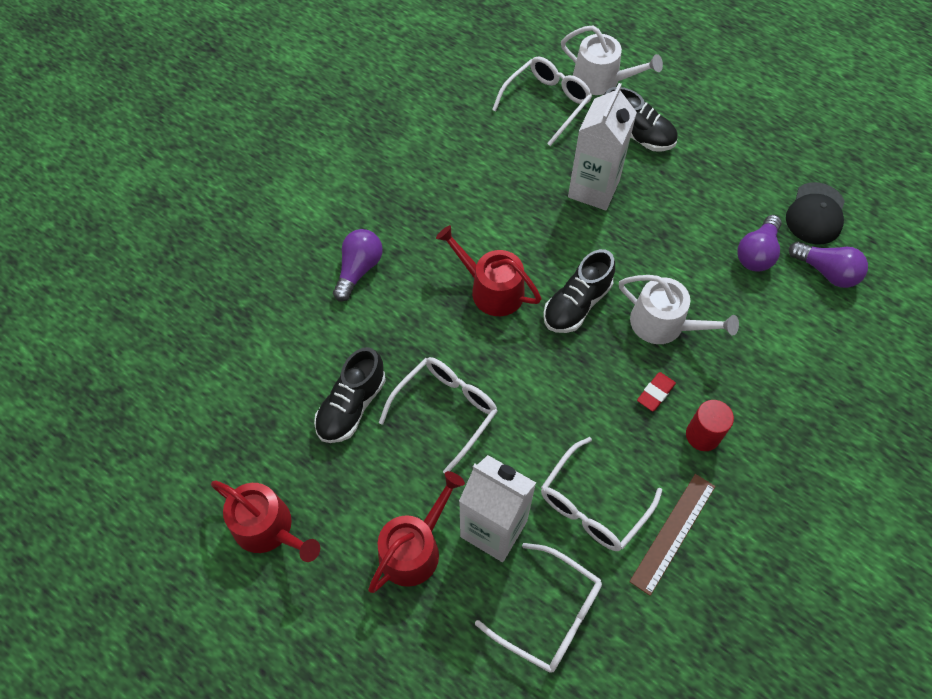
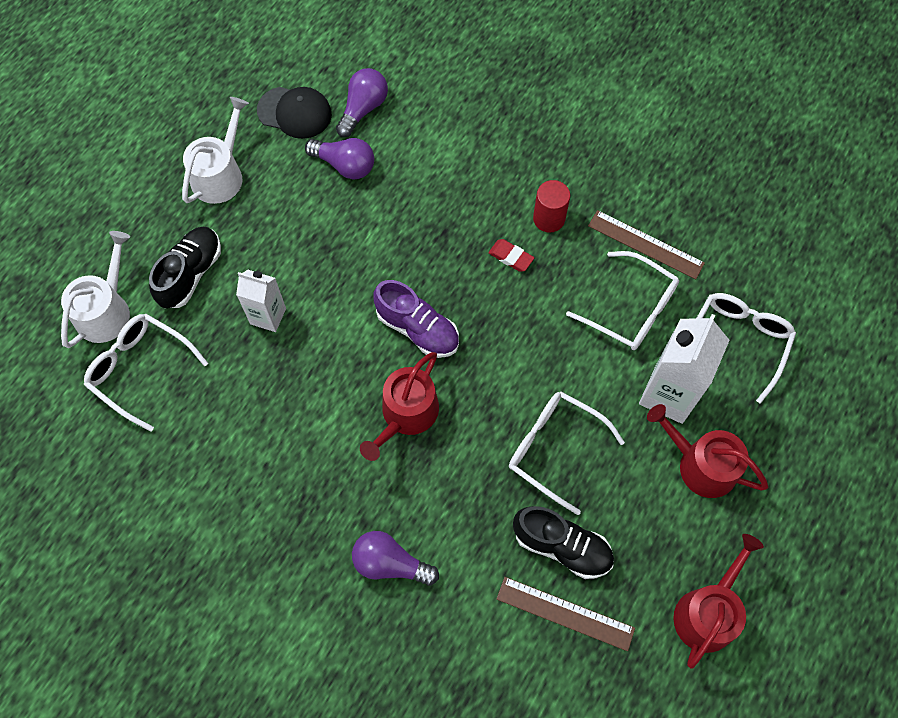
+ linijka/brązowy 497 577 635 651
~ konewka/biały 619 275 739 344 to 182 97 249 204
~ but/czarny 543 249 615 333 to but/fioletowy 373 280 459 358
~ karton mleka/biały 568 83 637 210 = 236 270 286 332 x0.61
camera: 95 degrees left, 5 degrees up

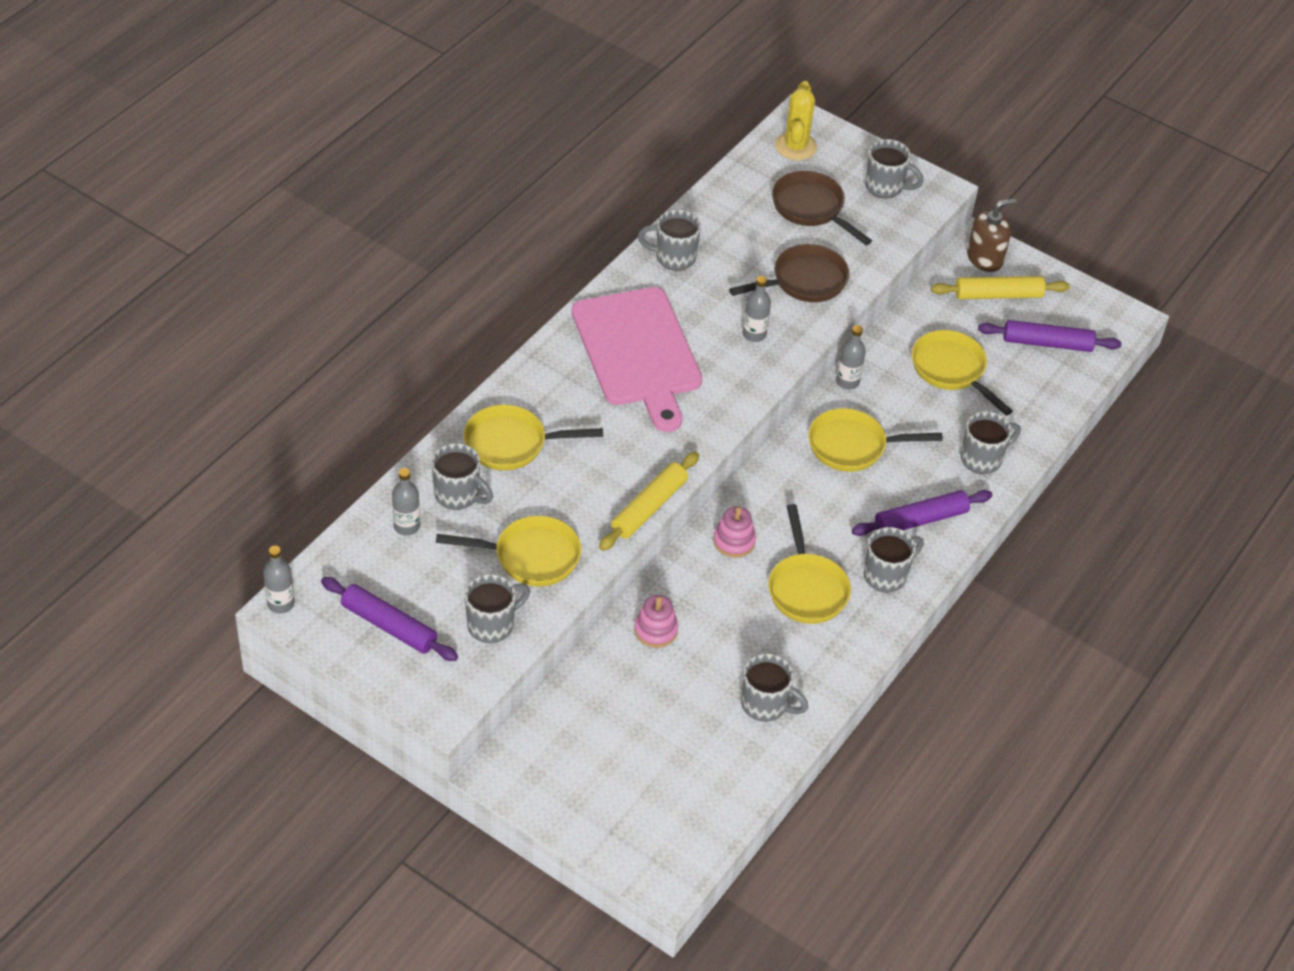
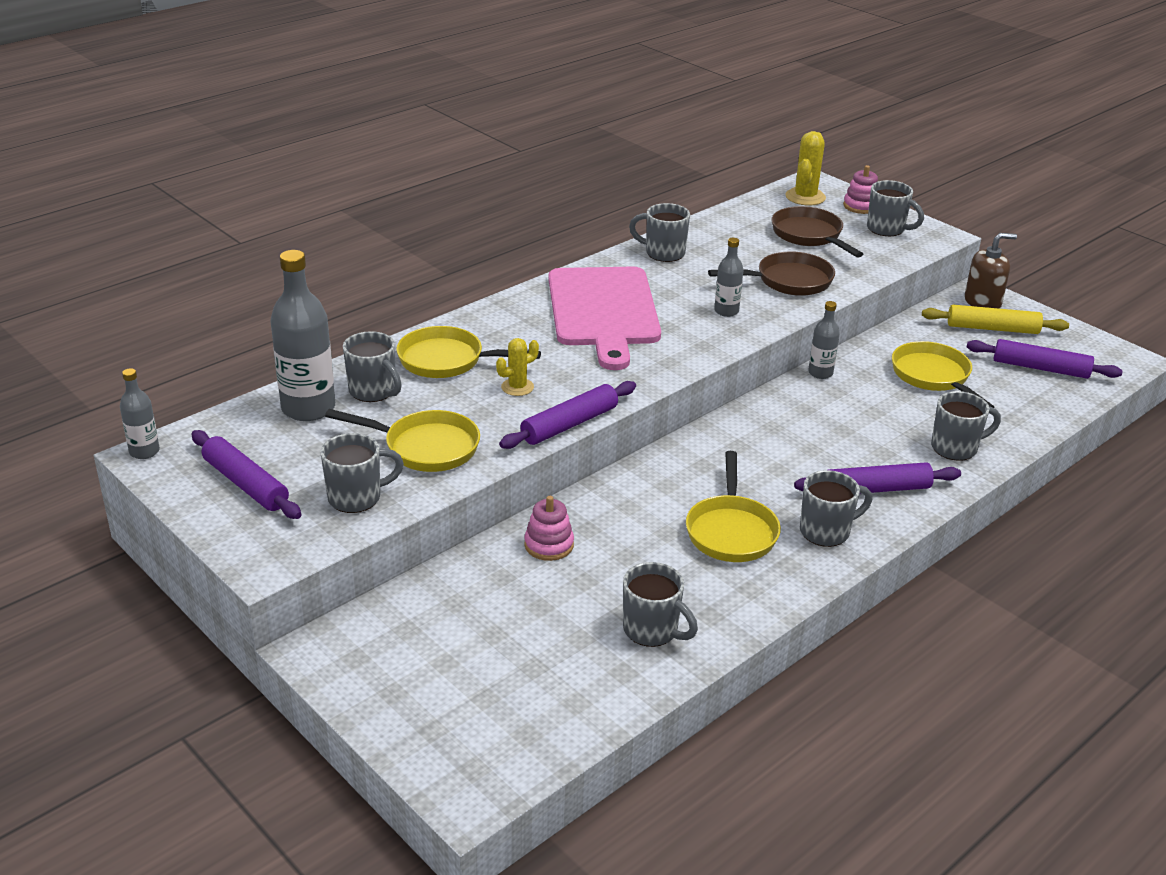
- patelnia/żółty 808 408 943 472
+ kaktus/żółty 496 338 539 396
~ zabawka nakładanka/różowy 713 506 756 558 to 843 165 878 214
~ wałek do ciasta/żółty 599 452 699 551 to wałek do ciasta/fioletowy 499 381 636 449
~ butelka/szary 392 468 420 536 = 270 250 335 421 x1.90
camera: 15 degrees right, 15 degrees down

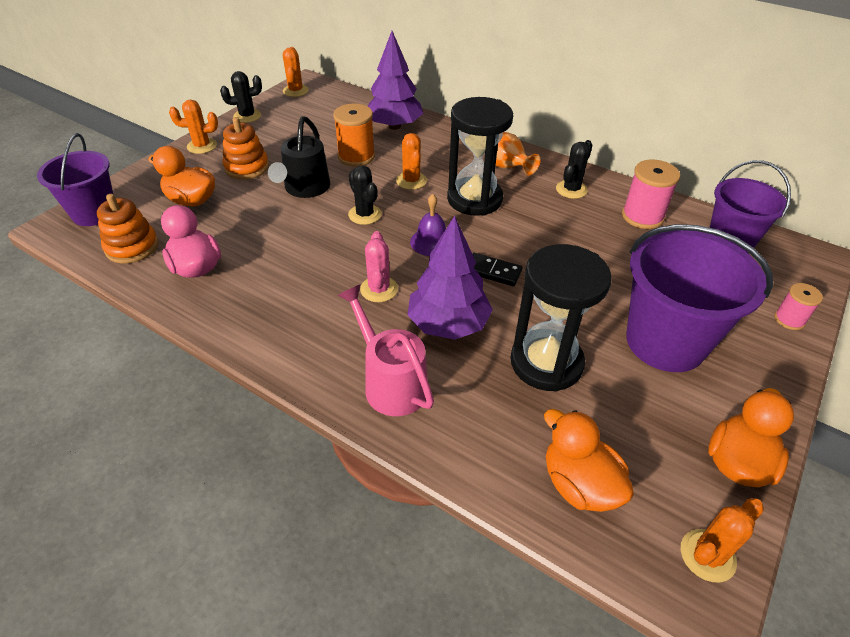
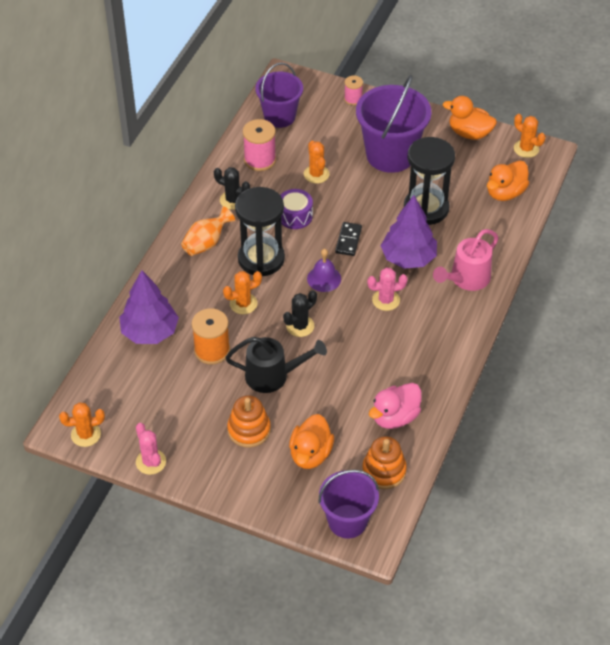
+ bęben/fioletowy 281 189 313 229
~ kaktus/pomarańczowy 169 100 218 154 to 304 141 330 184
~ kaktus/czarny 220 71 262 123 to kaktus/różowy 136 423 166 475
camera: 100 degrees left, 5 degrees up

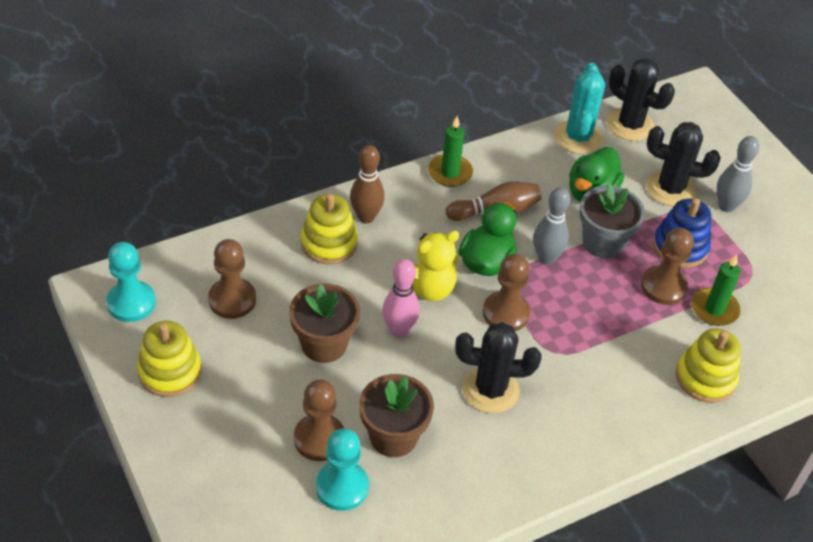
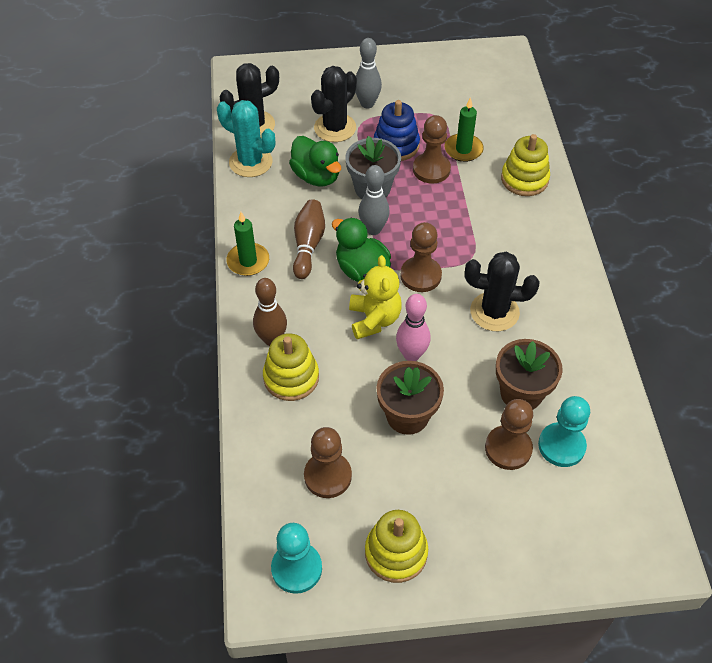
~ kaktus/czarny 455 322 541 413 = 465 252 540 331 75 degrees clockwise
camera: 65 degrees left, 5 degrees up

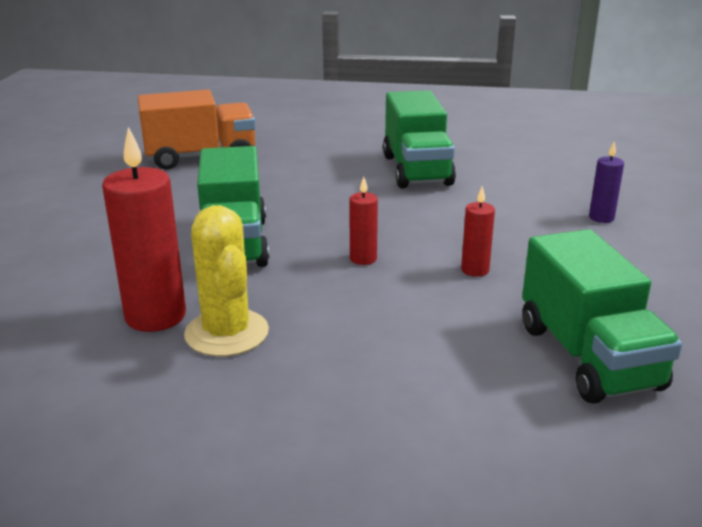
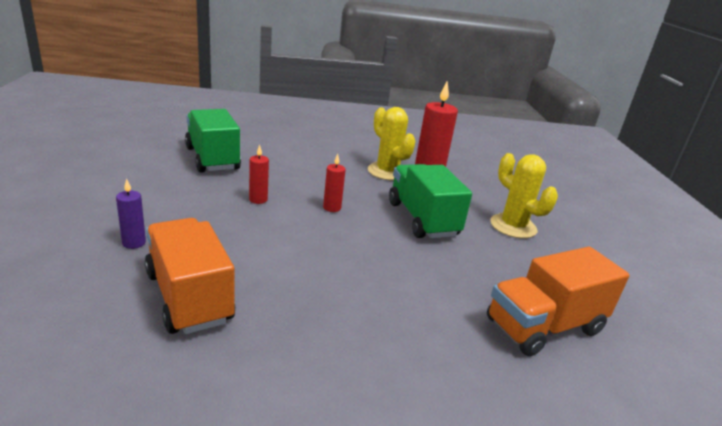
- ciężarówka/zielony 383 90 456 189
+ ciężarówka/pomarańczowy 145 218 235 335
+ kaktus/żółty 490 153 558 238
camera: 165 degrees right, 0 degrees up

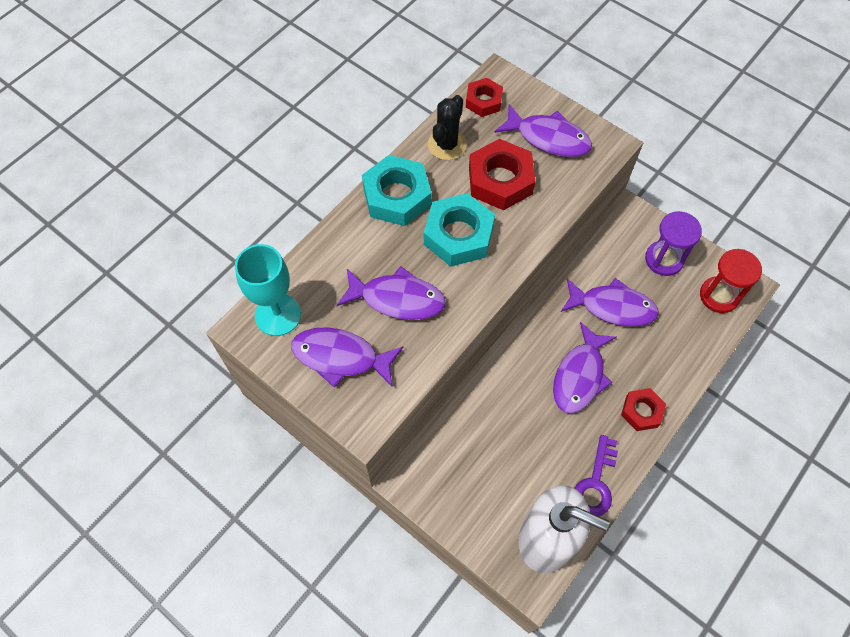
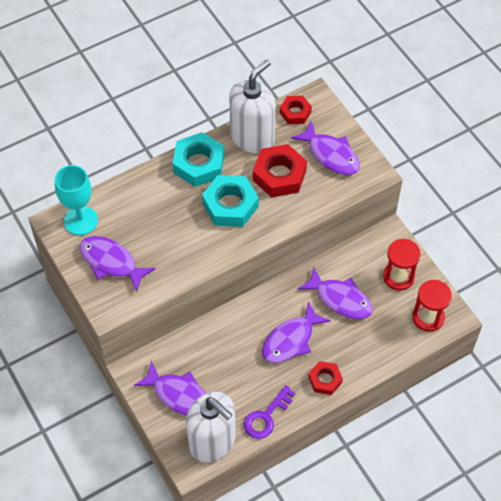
~ ryba/fioletowy 337 266 446 320 to 134 361 206 415
~ kaktus/czarny 428 95 467 160 to dozownik mydła/biały 229 60 275 153
~ klepsydra/fioletowy 645 211 702 276 to klepsydra/czerwony 383 239 421 291
camera: 20 degrees right, 5 degrees down

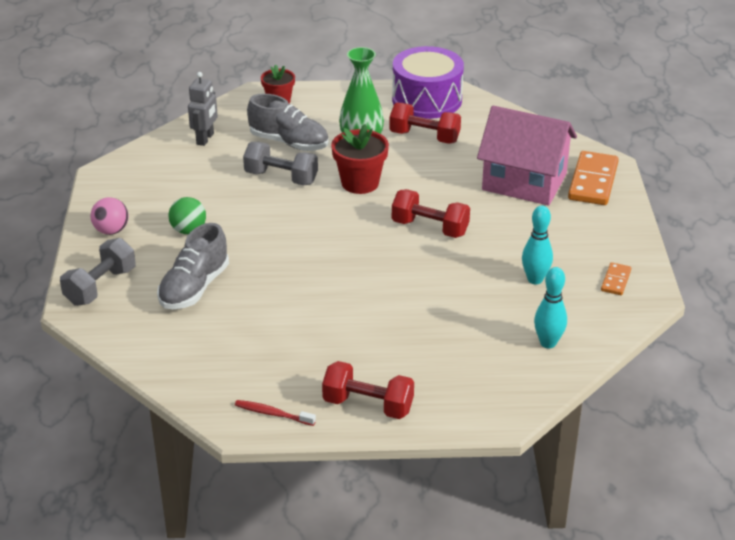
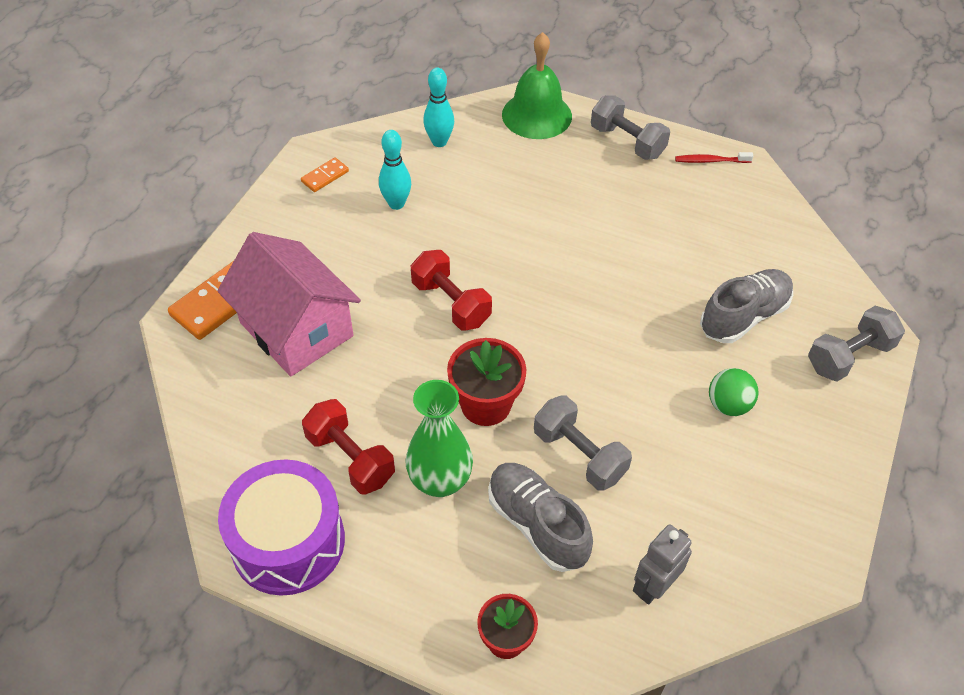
- piłka/różowy 91 197 128 235
+ dzwonek/zielony 502 32 572 139
~ hantel/czerwony 322 361 414 419 to hantel/szary 591 96 670 160
~ szczoteczka do zębów/czerwony 235 400 316 426 = 675 152 753 163 135 degrees clockwise
camera: 155 degrees left, 15 degrees up

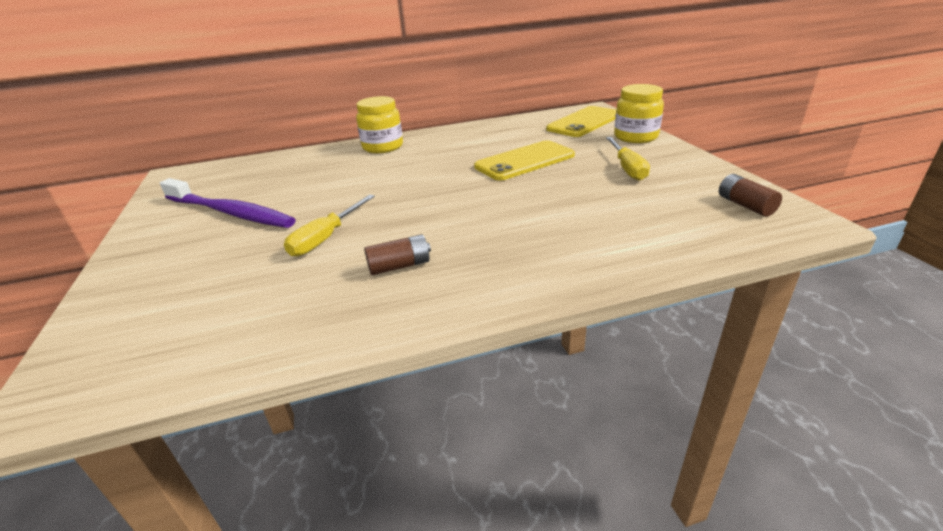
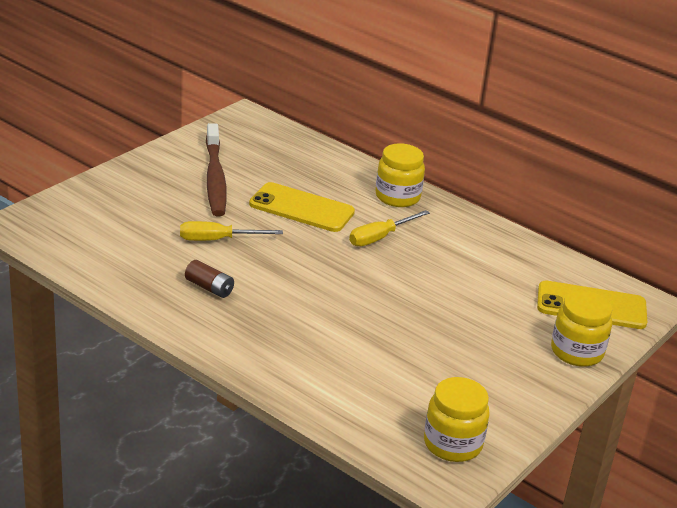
~ telefon/żółty 474 140 575 181 to 249 182 355 232
~ śrubokręt/żółty 606 137 650 181 to 349 210 430 246
~ bateria/brązowy 719 174 782 217 to słoik/żółty 424 377 490 462
~ szczoteczka do zębów/fioletowy 160 178 296 228 to szczoteczka do zębów/brązowy 206 123 227 216
camera: 50 degrees right, 0 degrees up

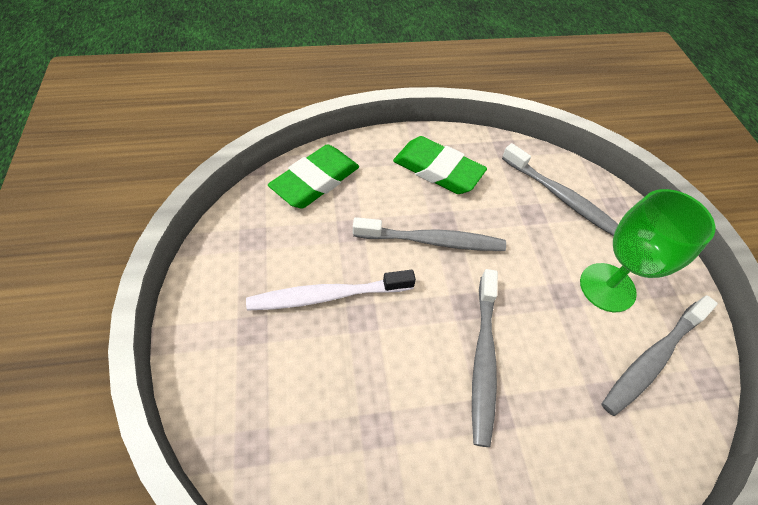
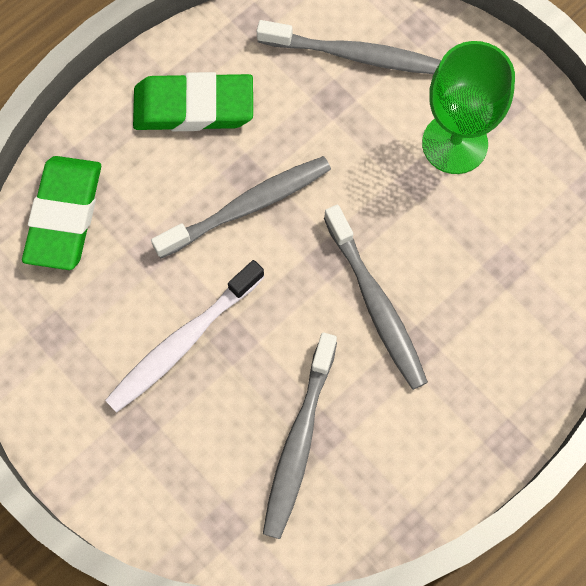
~ szczoteczka do zębów/szary 602 295 718 416 to 263 333 337 539
camera: 30 degrees left, 15 degrees up

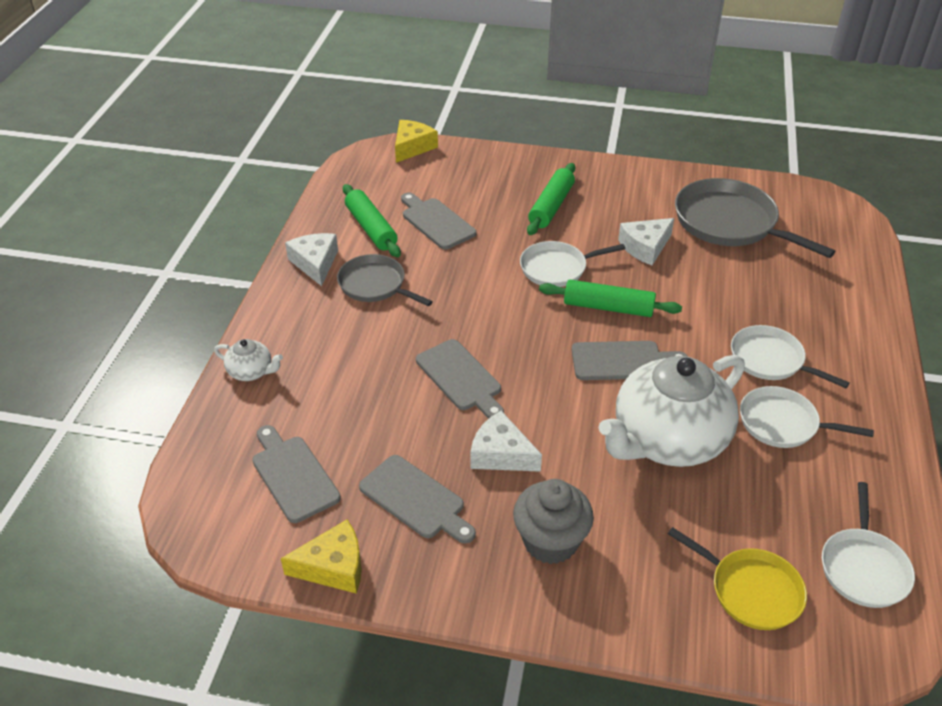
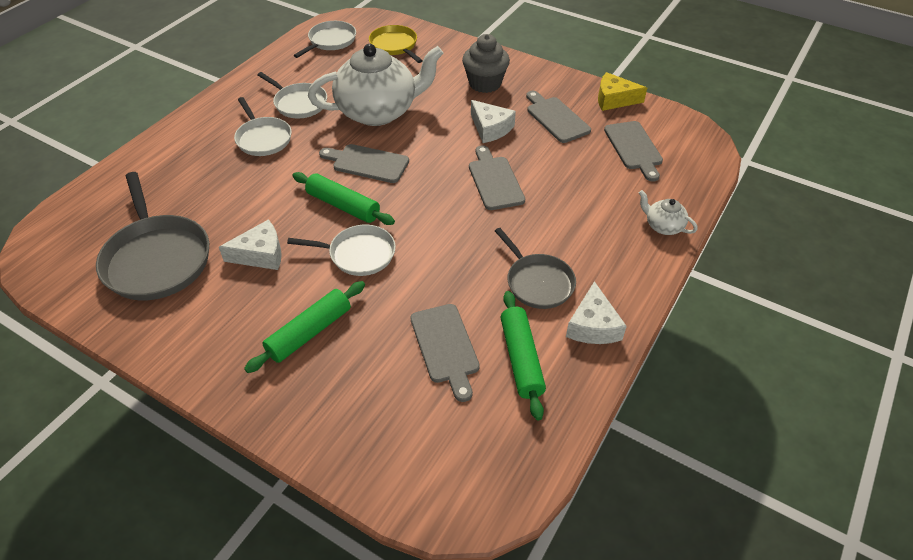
- ser/żółty 395 120 438 163
camera: 160 degrees left, 5 degrees up

